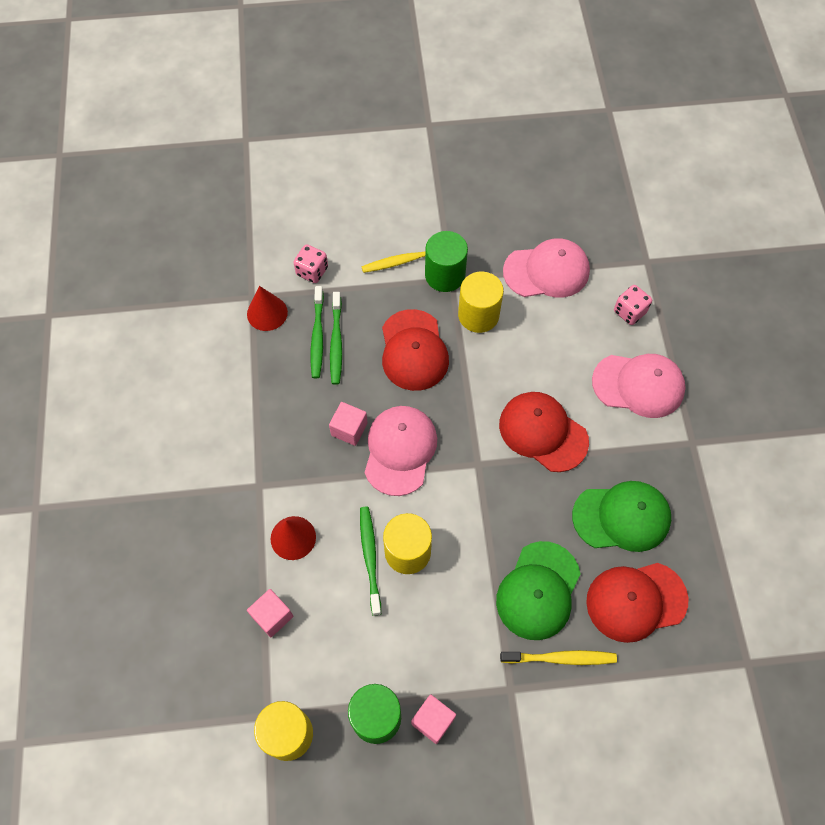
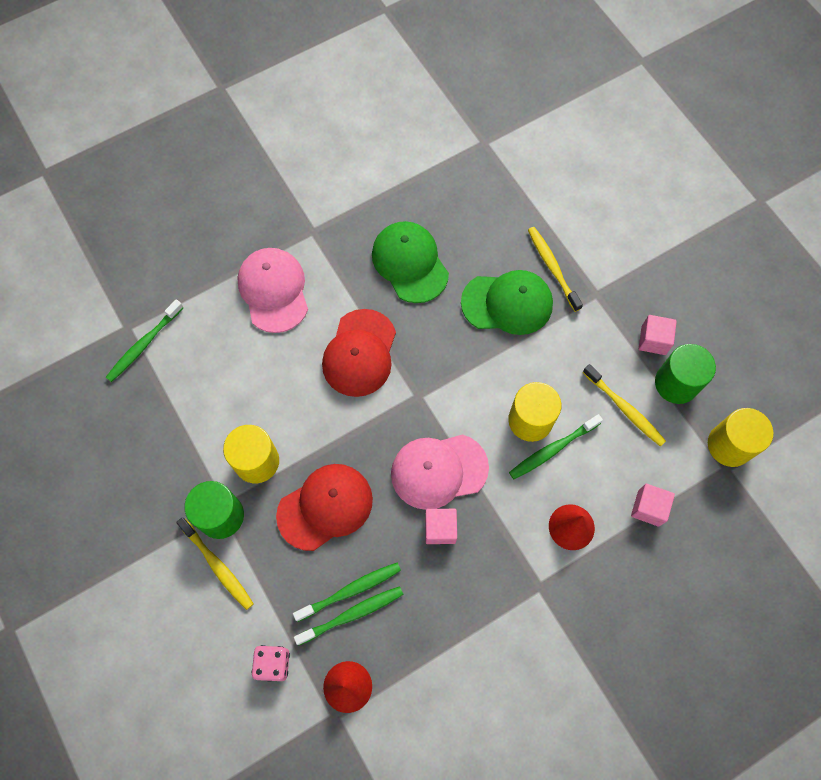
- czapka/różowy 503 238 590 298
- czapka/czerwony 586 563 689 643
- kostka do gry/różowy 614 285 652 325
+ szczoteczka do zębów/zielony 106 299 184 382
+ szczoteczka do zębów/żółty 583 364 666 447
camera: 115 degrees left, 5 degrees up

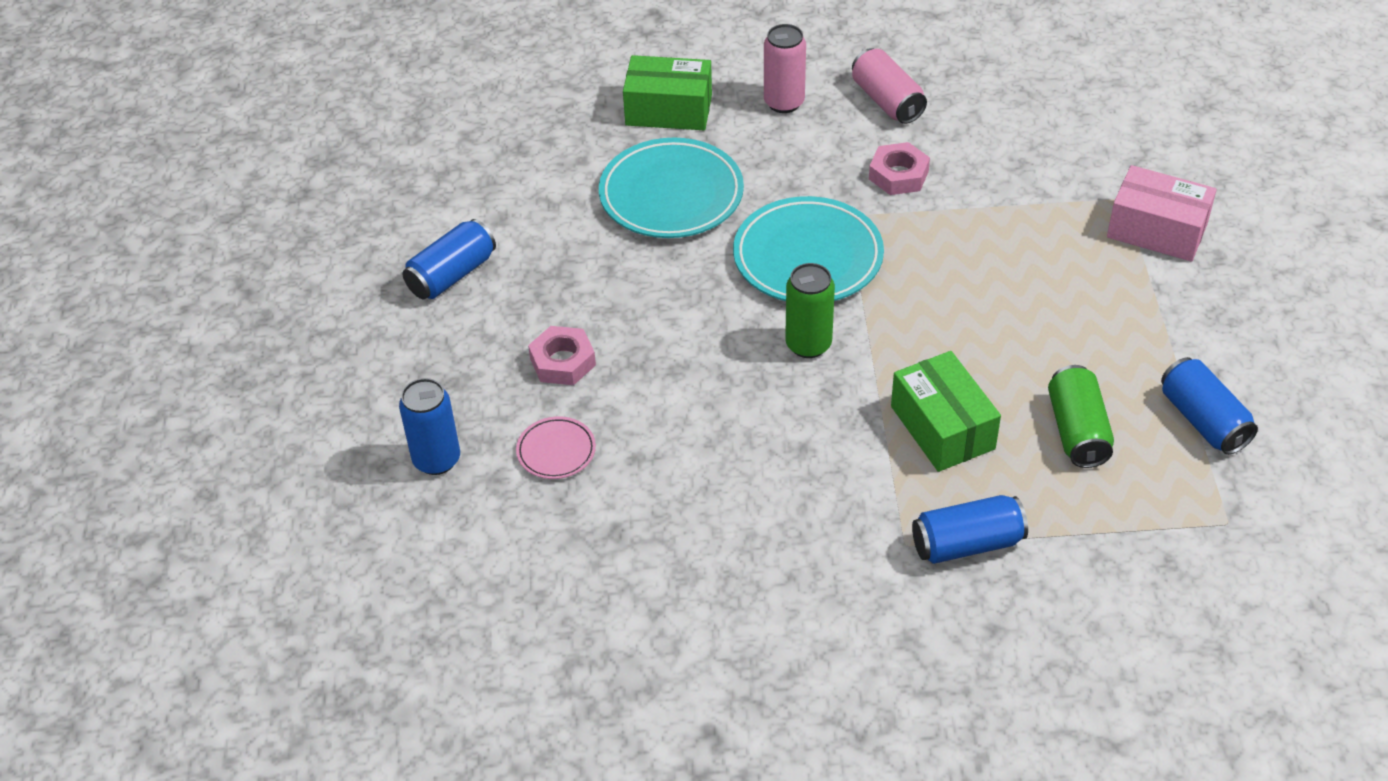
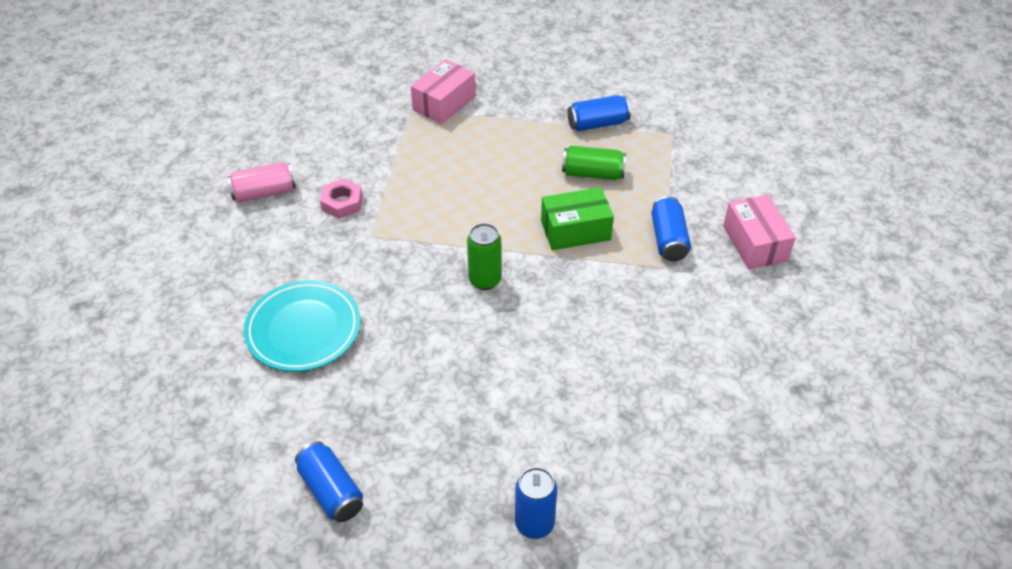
- talerz/różowy 516 416 596 479
- nakrętka/różowy 528 326 596 385
- pudełko/zielony 623 55 712 130
- talerz/turkusowy 733 196 884 301
- puszka/różowy 764 24 806 113
+ pudełko/różowy 723 194 796 269
camera: 80 degrees left, 0 degrees up

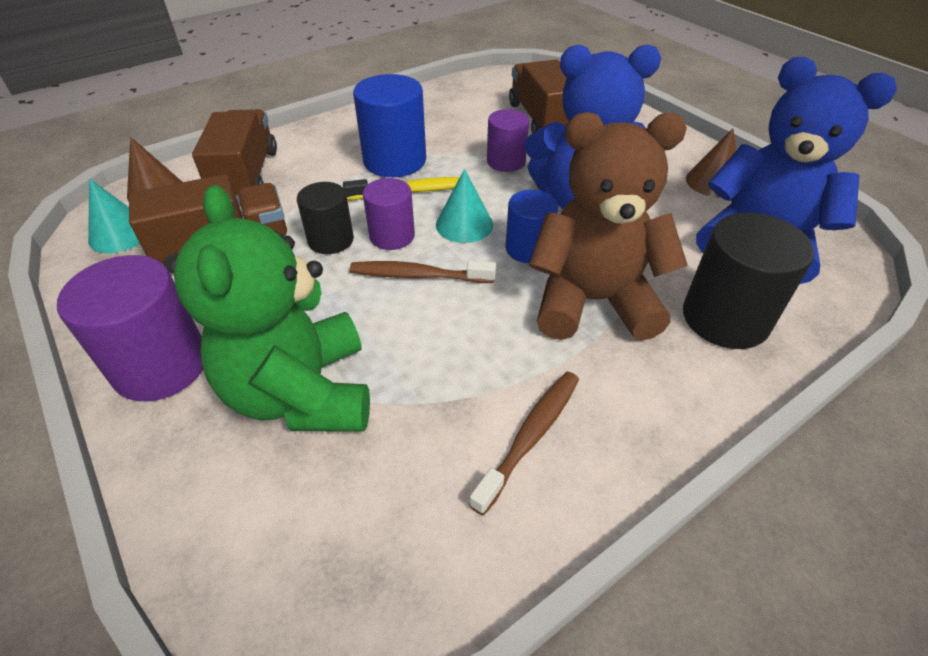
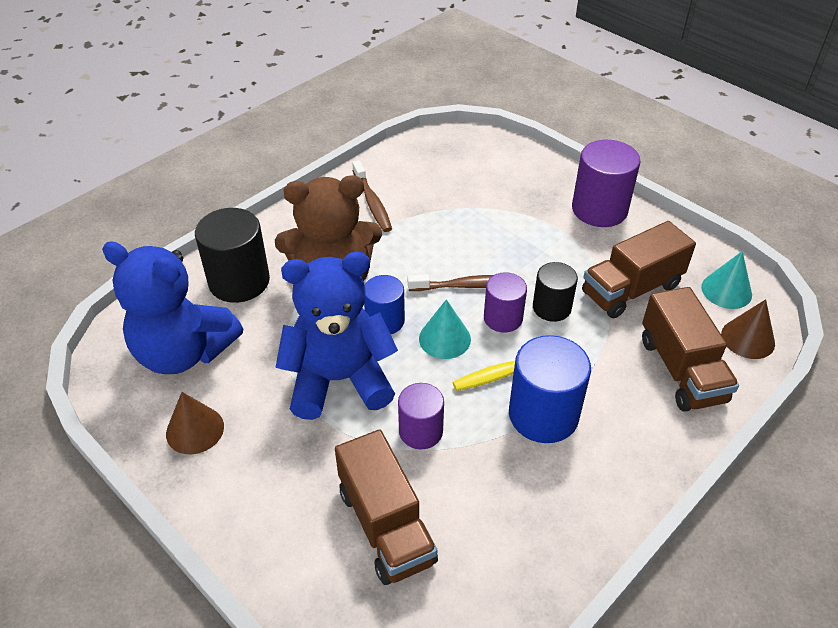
- miś/zielony 174 185 370 432
~ szczoteczka do zębów/brązowy 469 372 579 515 = 352 160 392 232 45 degrees counterclockwise
camera: 170 degrees right, 0 degrees up

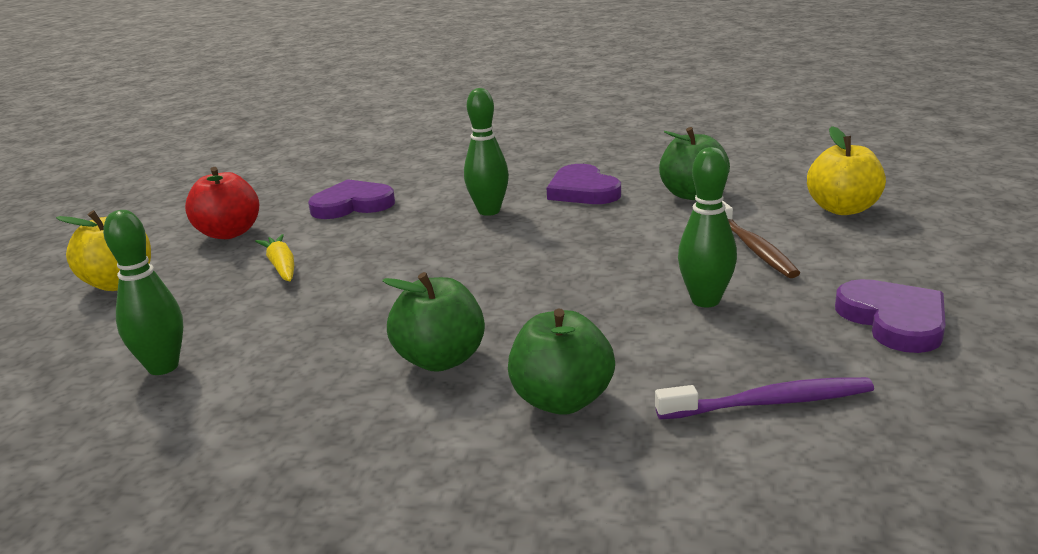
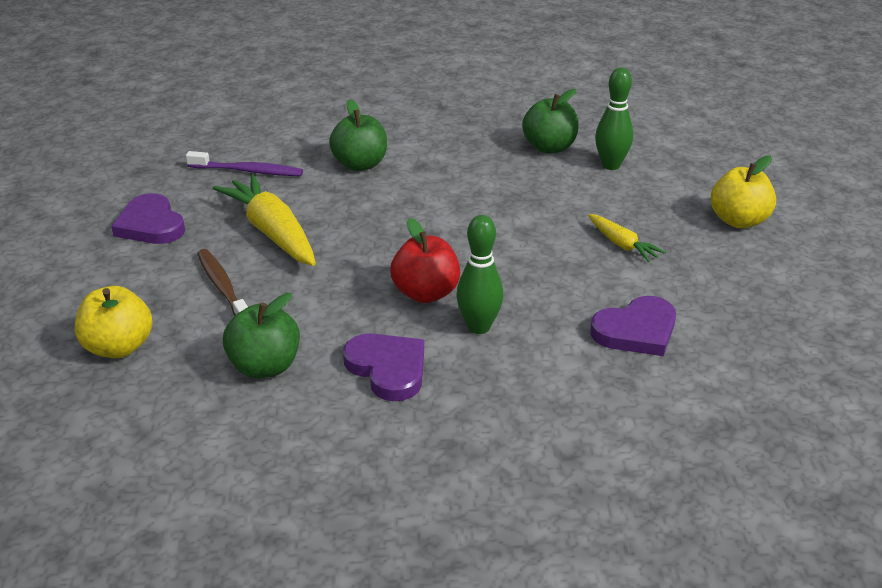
~ jabłko/czerwony 185 167 259 239 to 390 218 460 303
~ jabłko/zielony 382 272 485 372 to 522 89 579 153
~ kręgiel/zielony 678 147 737 307 to marchewka/żółty 213 174 316 266
~ szczoteczka do zębów/fioletowy 655 377 874 420 = 186 151 303 176 150 degrees counterclockwise
camera: 165 degrees right, 10 degrees up

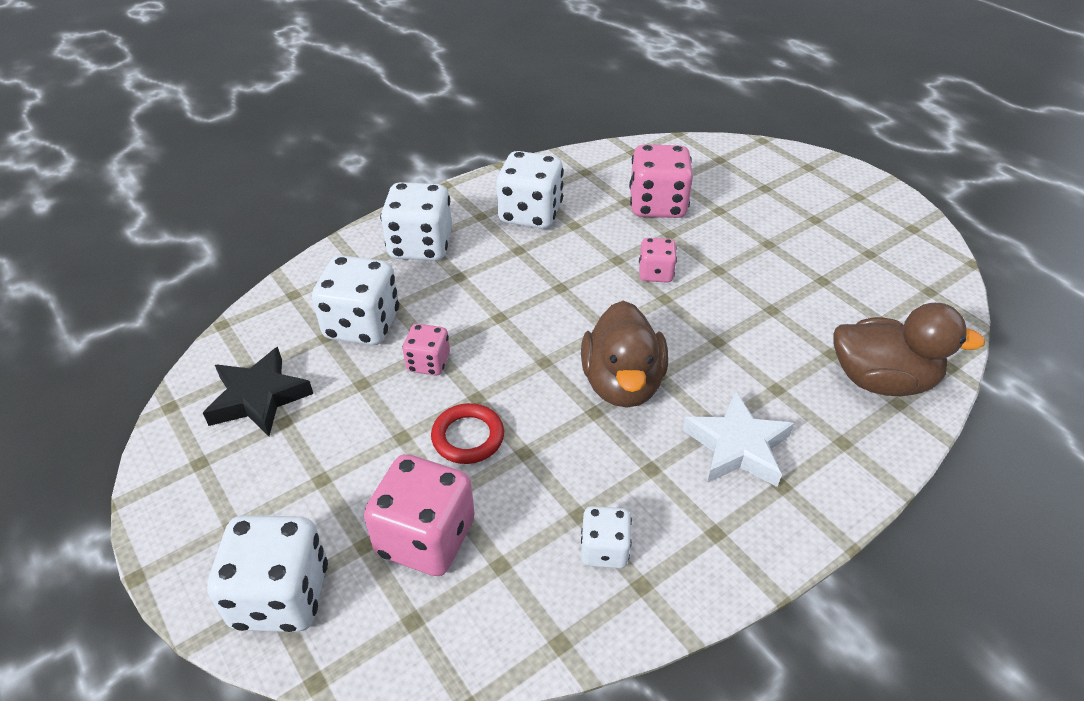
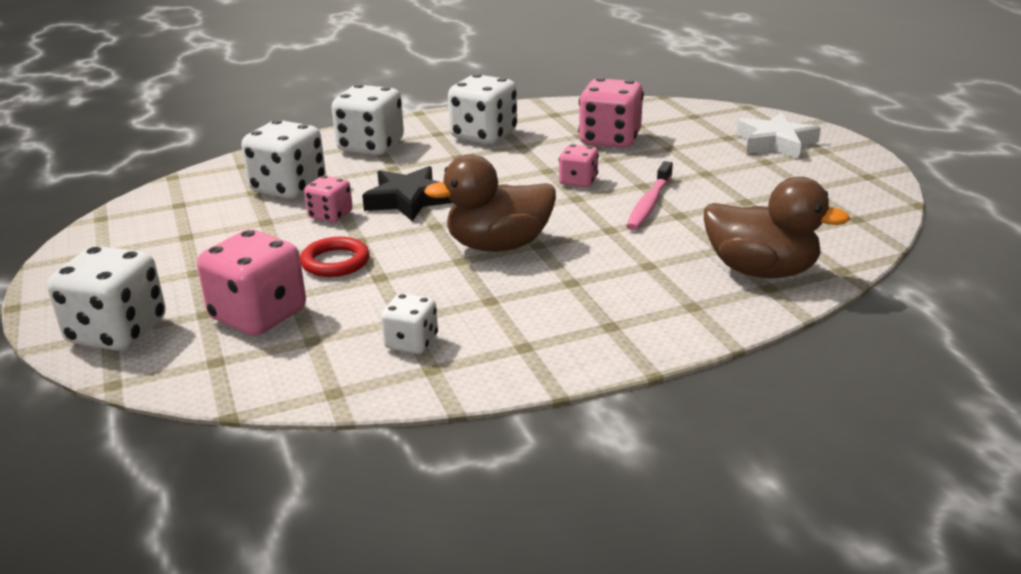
+ szczoteczka do zębów/różowy 626 161 673 230
~ gwiazda/czarny 203 347 313 436 to 362 166 452 222
~ gwiazda/biały 683 392 794 487 to 737 113 821 159
~ kaczka/brązowy 581 301 668 408 = 424 154 556 252 60 degrees clockwise
camera: 15 degrees right, 15 degrees down

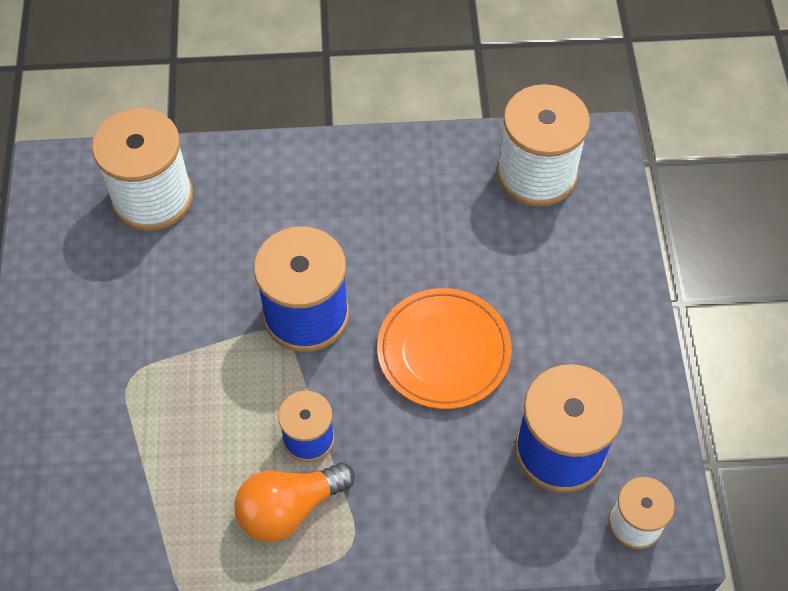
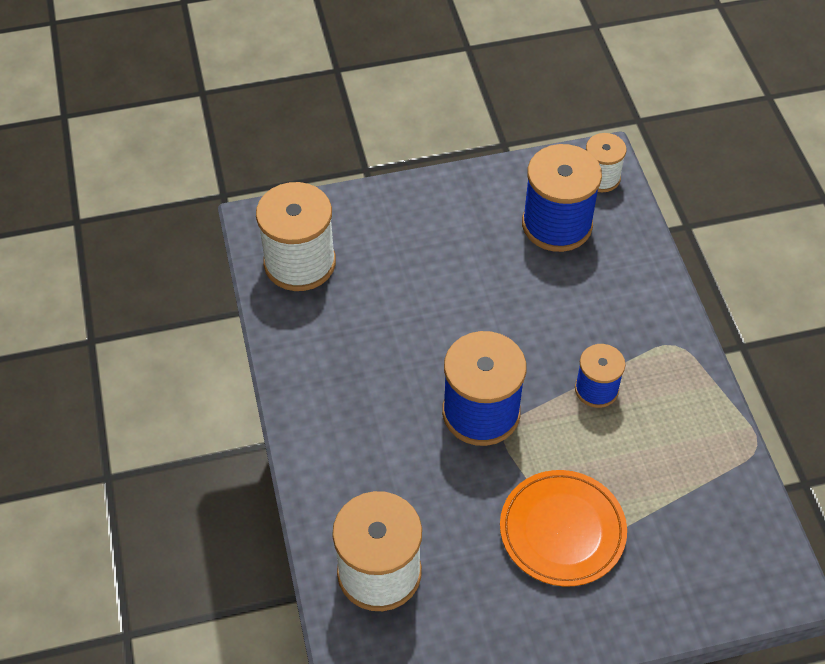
- żarówka/pomarańczowy 234 463 355 542
~ talerz/pomarańczowy 377 288 512 409 to 500 470 627 586
camera: 100 degrees left, 5 degrees down

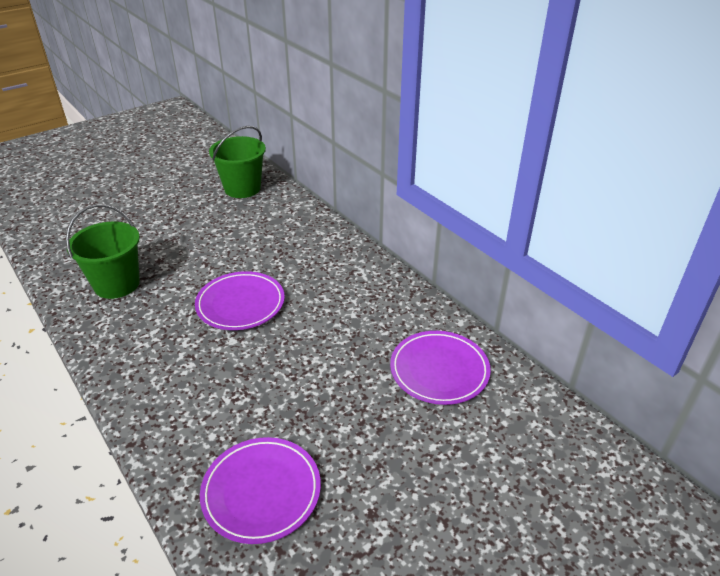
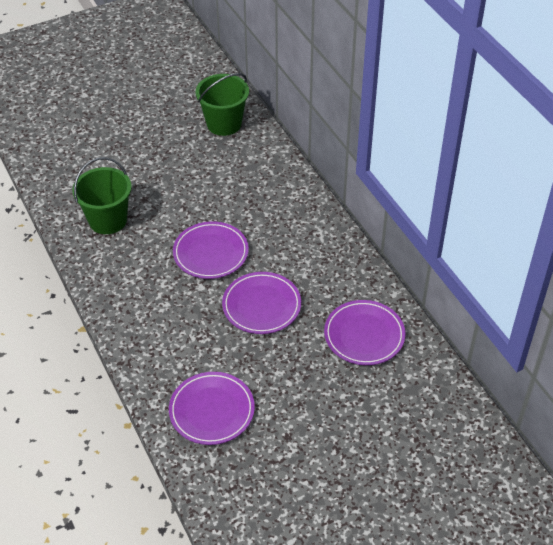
+ talerz/fioletowy 222 272 301 334
camera: 10 degrees right, 10 degrees up

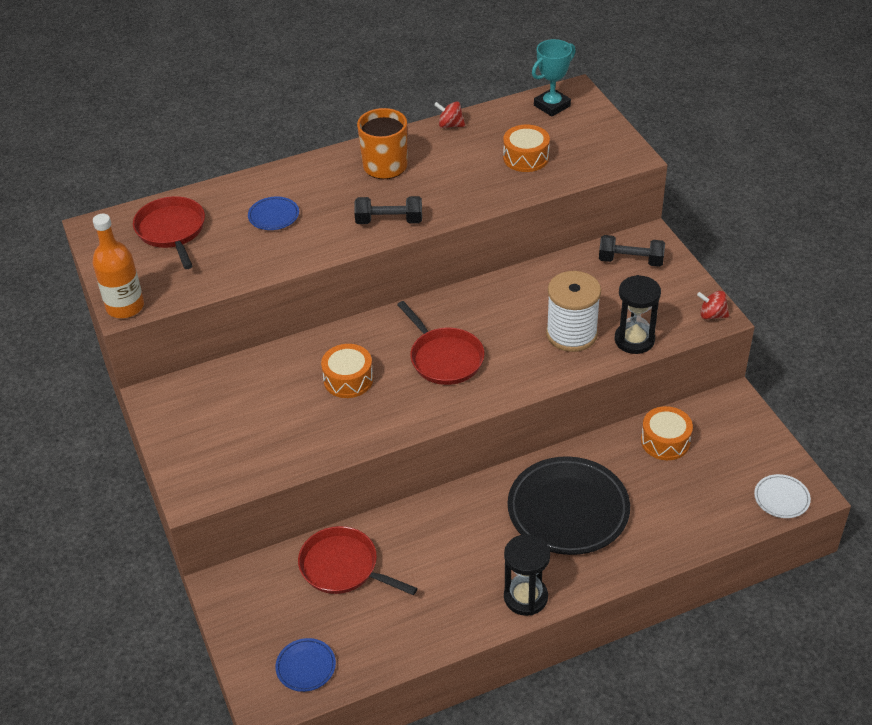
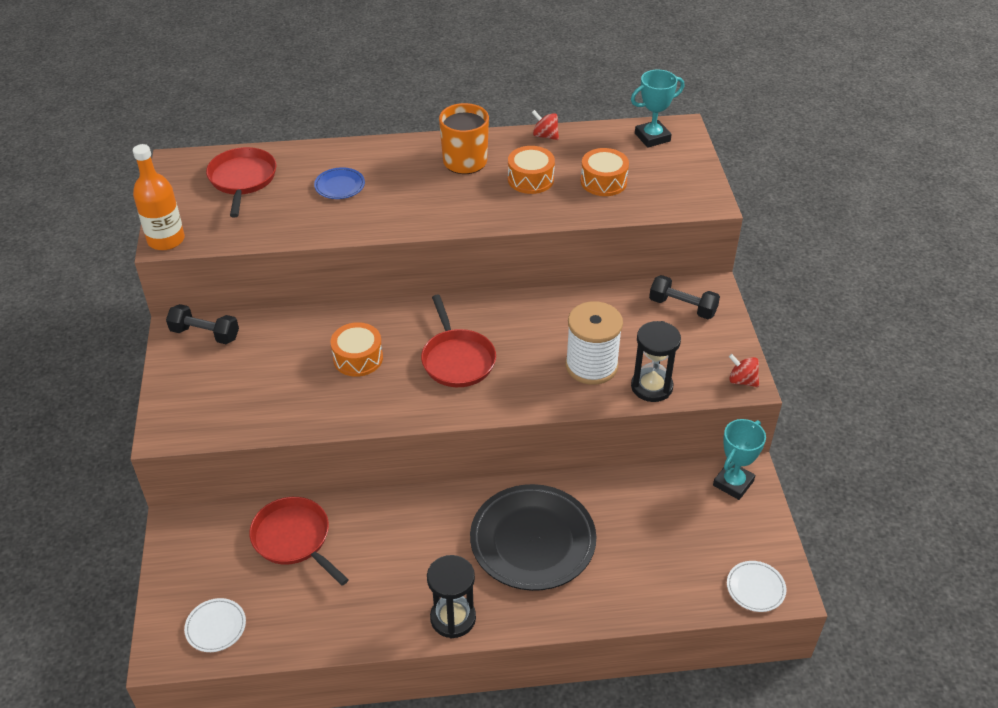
+ puchar/turkusowy 713 419 766 500
~ hantel/czarny 354 196 422 224 to 166 304 239 344
~ bęben/pomarańczowy 641 406 693 460 to 508 146 555 194
~ talerz/niebieski 275 638 336 692 to talerz/biały 184 598 246 652
camera: 15 degrees right, 0 degrees up

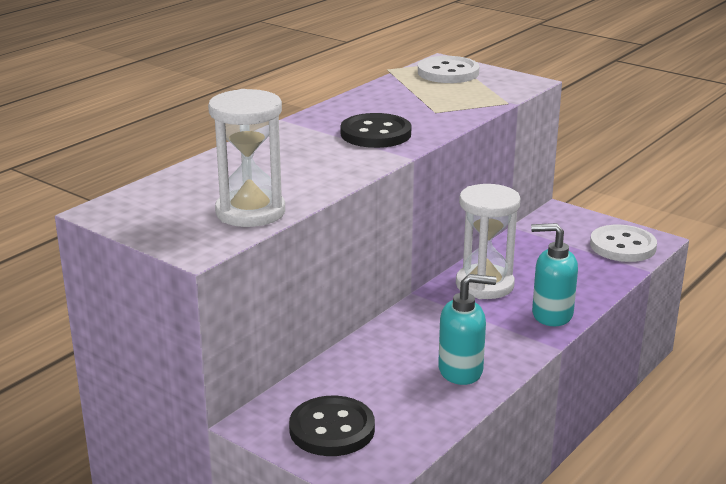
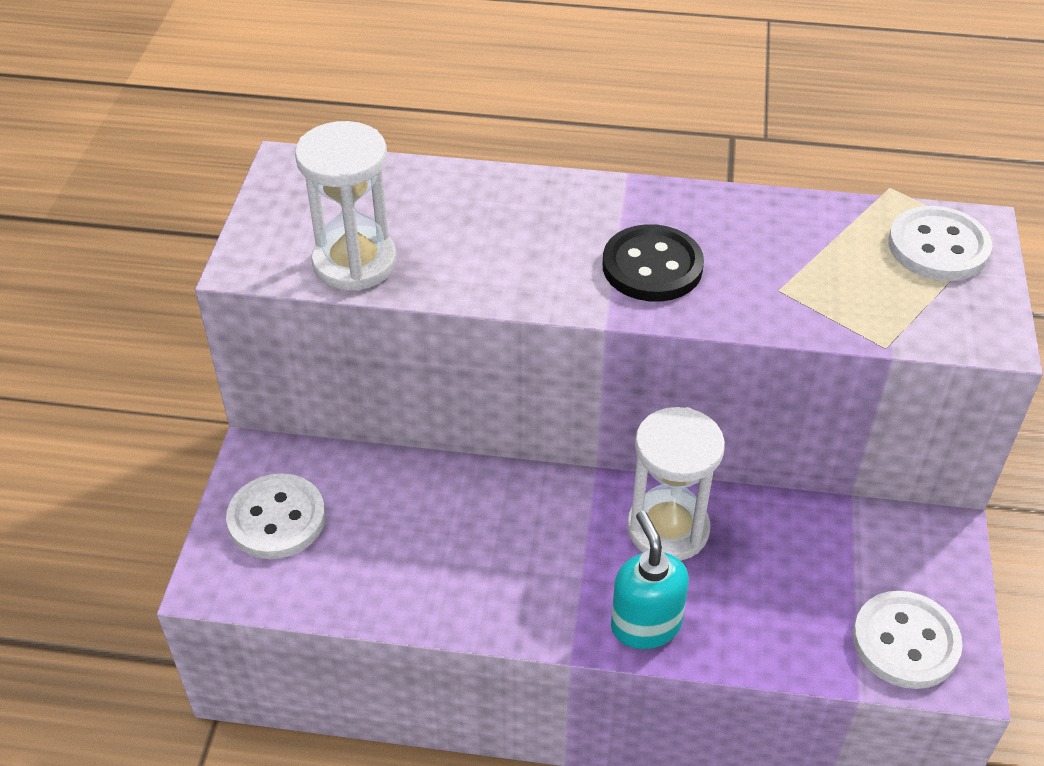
- dozownik mydła/turkusowy 438 274 496 385
~ guzik/czarny 289 396 375 456 to guzik/biały 226 473 325 559
camera: 60 degrees right, 20 degrees up

